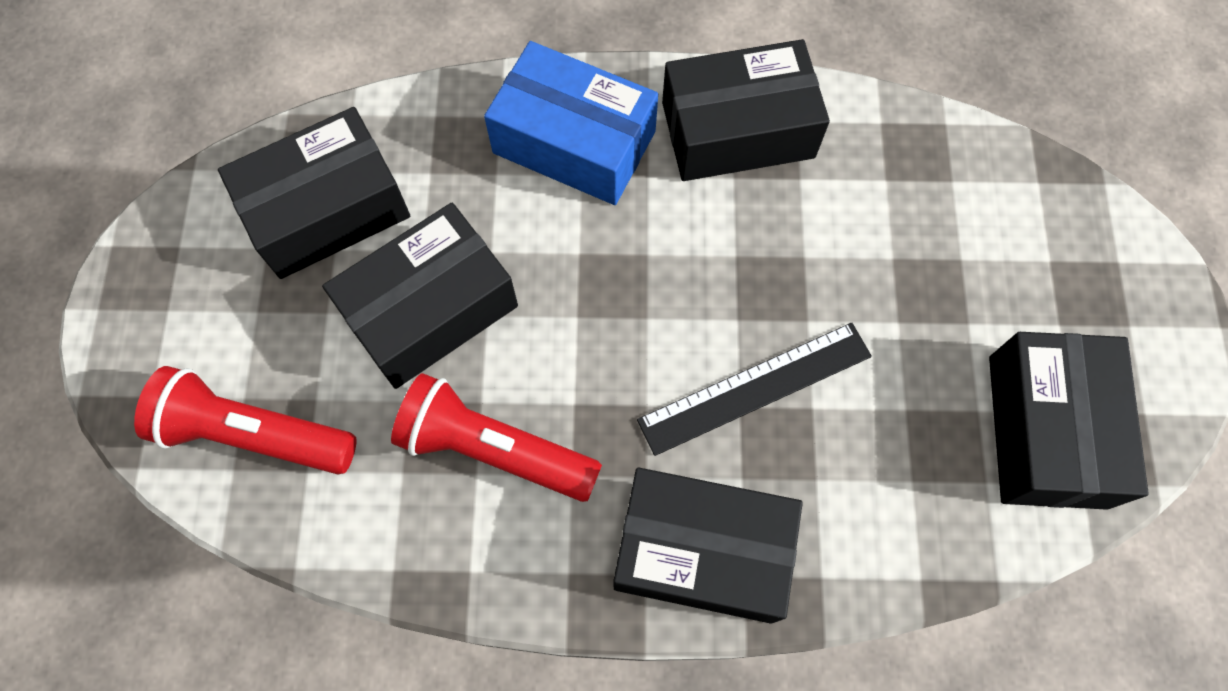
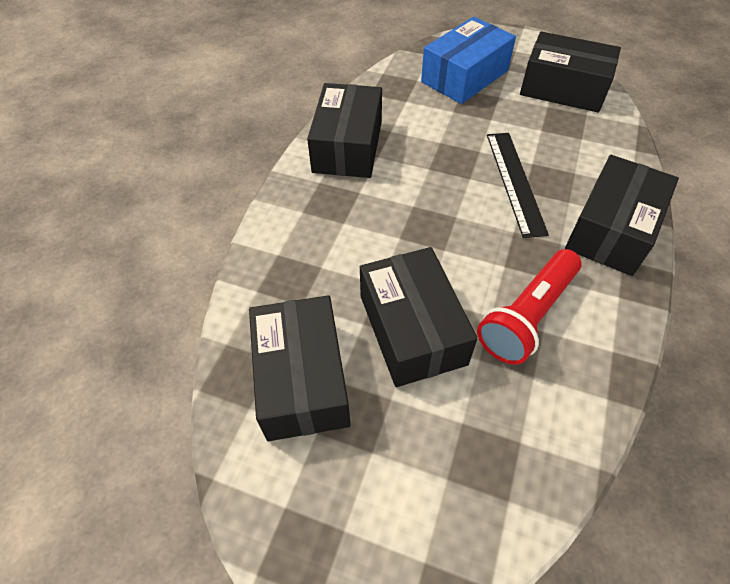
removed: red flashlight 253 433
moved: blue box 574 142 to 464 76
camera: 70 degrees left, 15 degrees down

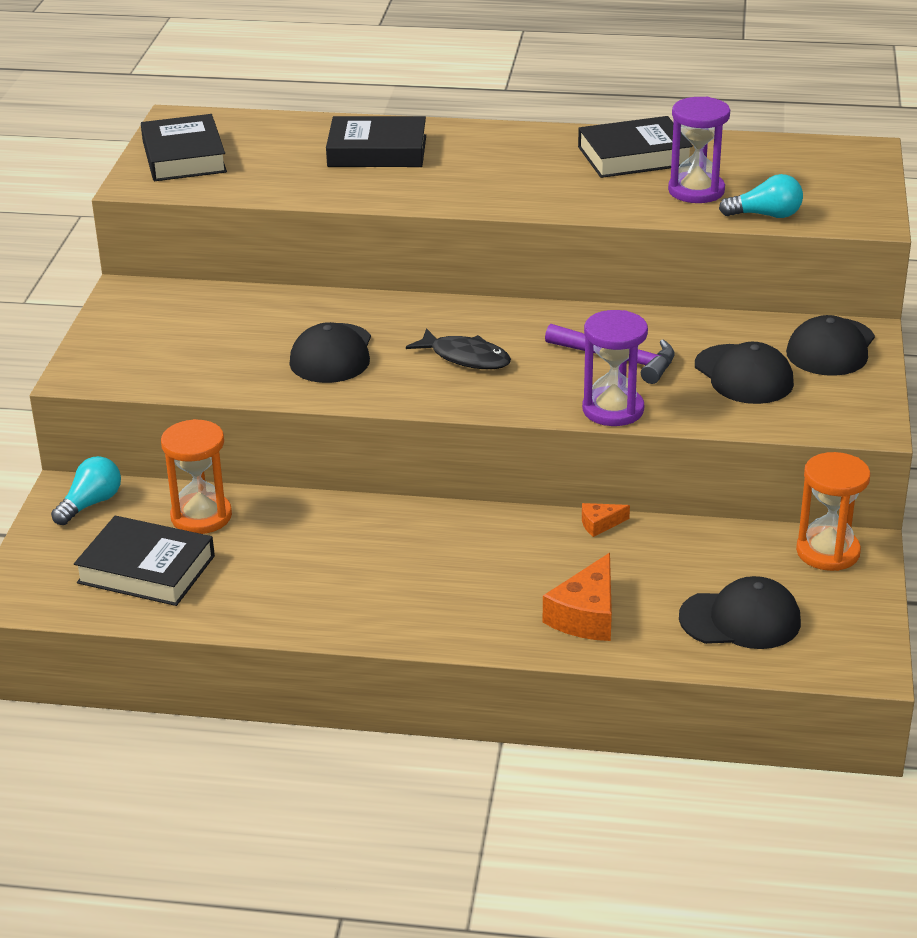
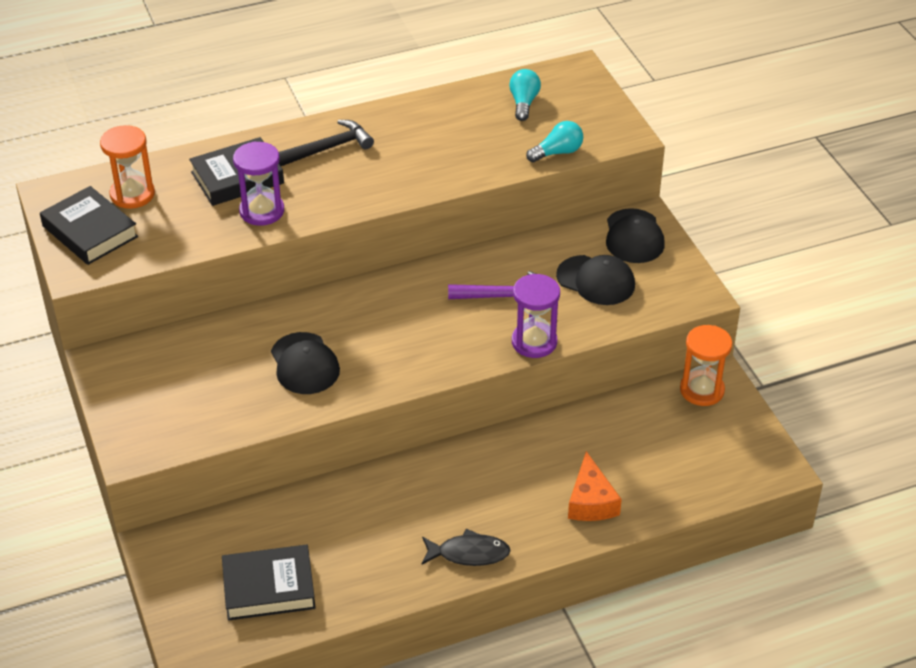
removed: black book 634 156; orange cheese 600 524; black cap 740 619
added: black hammer 328 148
moved: purple hourglass 696 191 to 262 211; black fish 466 358 to 469 553; orange hourglass 201 516 to 132 194; turquoise light bulb 90 504 to 523 103
camera: 30 degrees left, 10 degrees up

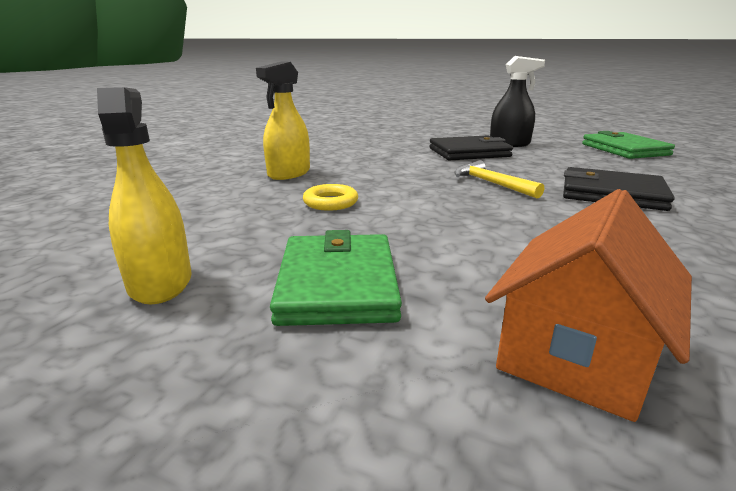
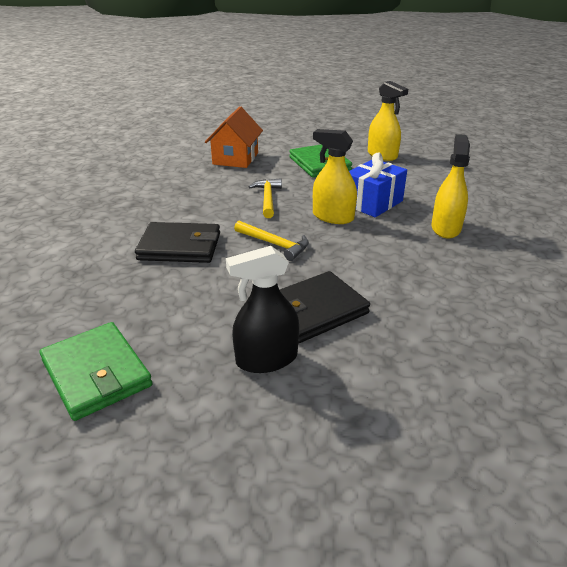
added: yellow spray bottle 333 217; yellow hammer 267 199
replaced: yellow ring 330 202 to blue gift 372 203
camera: 160 degrees right, 10 degrees up

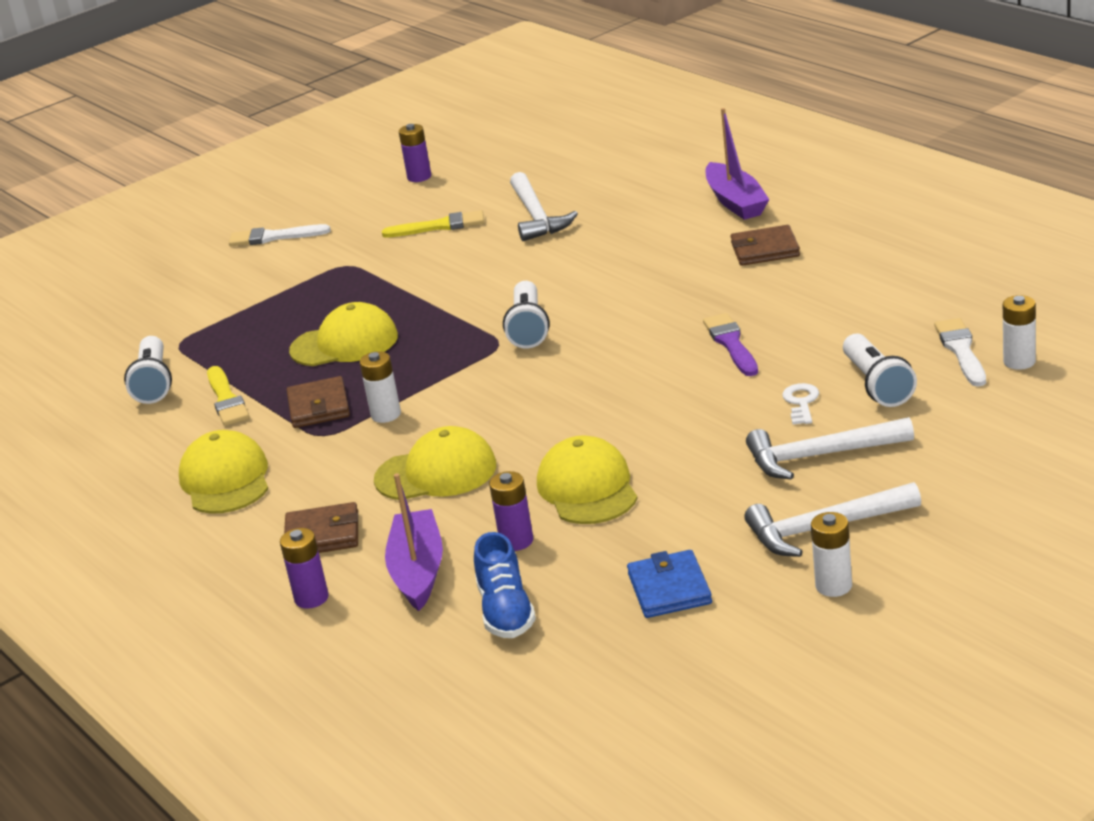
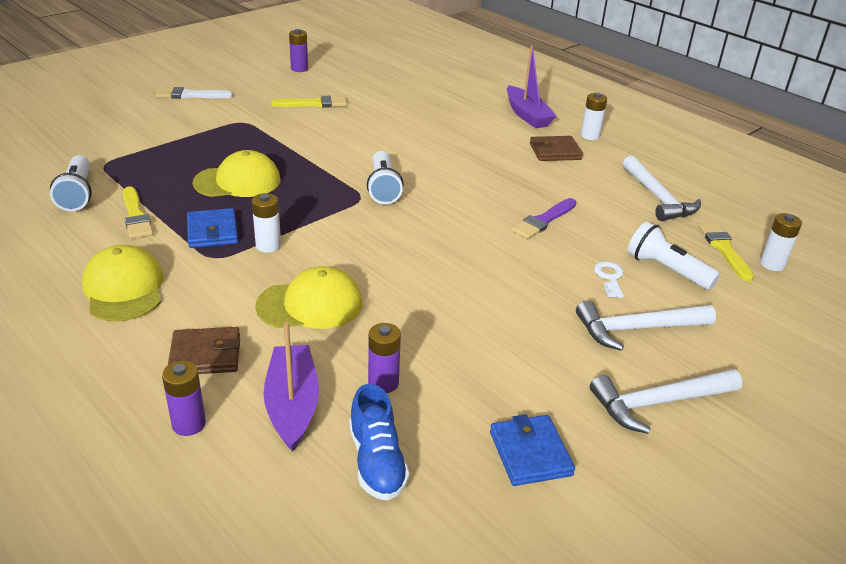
removed: yellow cap 587 488
moved: white hammer 536 216 to 658 197; white battery 833 586 to 590 136
recoloured: white brush 961 351 to yellow brush 724 249; brown wallet 319 407 to blue wallet 212 231
turned: purple brush 731 344 = 543 220 120 degrees counterclockwise; white flashlight 877 385 = 666 270 150 degrees clockwise
camera: 10 degrees left, 5 degrees up

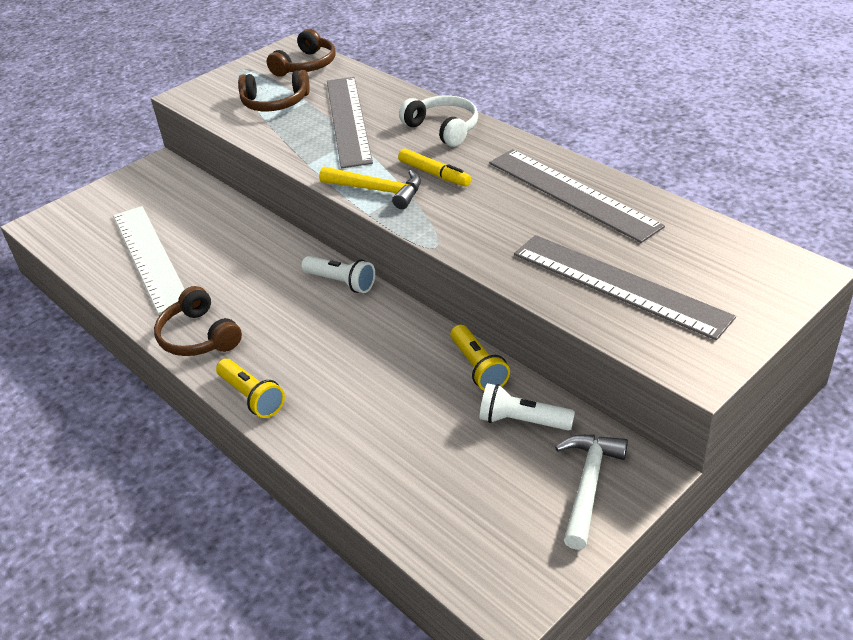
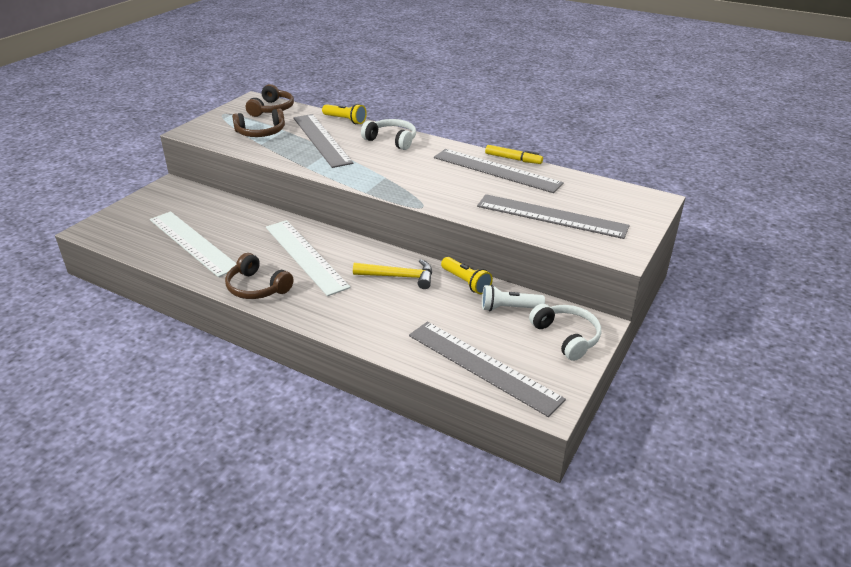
removed: white flashlight 341 282
added: white ruler 305 256; grey ruler 483 366
moved: yellow marker 434 174 to 513 159; yellow hammer 378 190 to 399 277; yellow flashlight 252 397 to 345 120
replaced: white hammer 588 485 to white headphones 566 337
camera: 20 degrees left, 5 degrees down

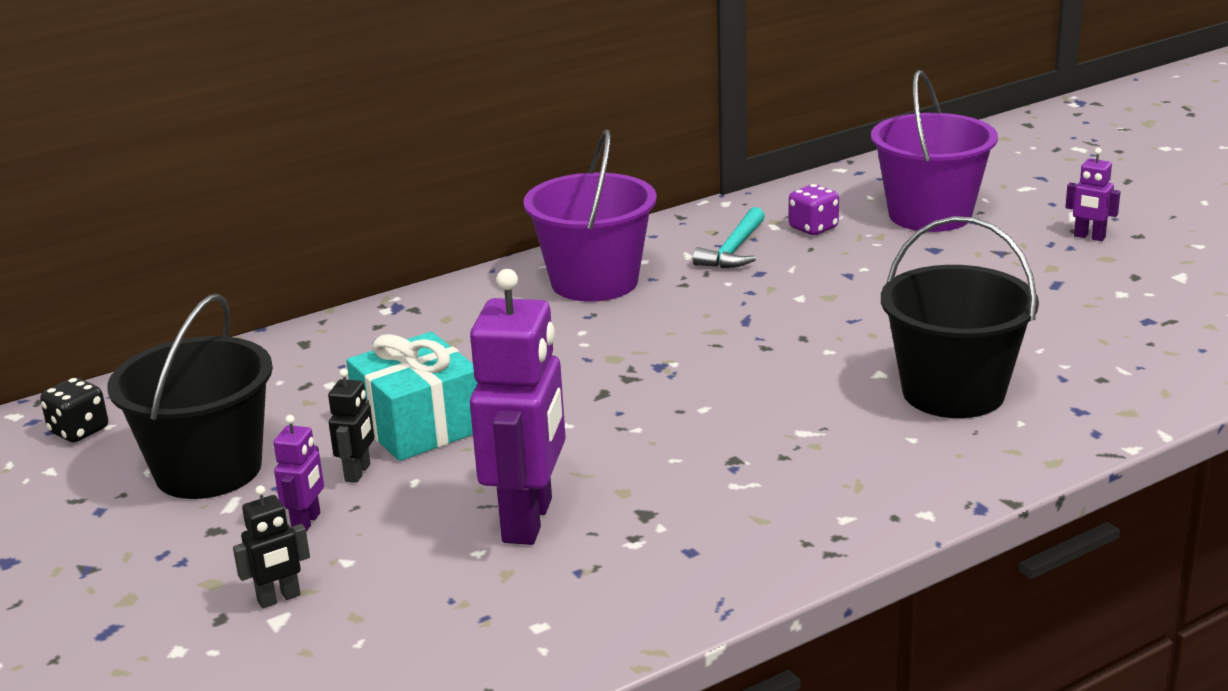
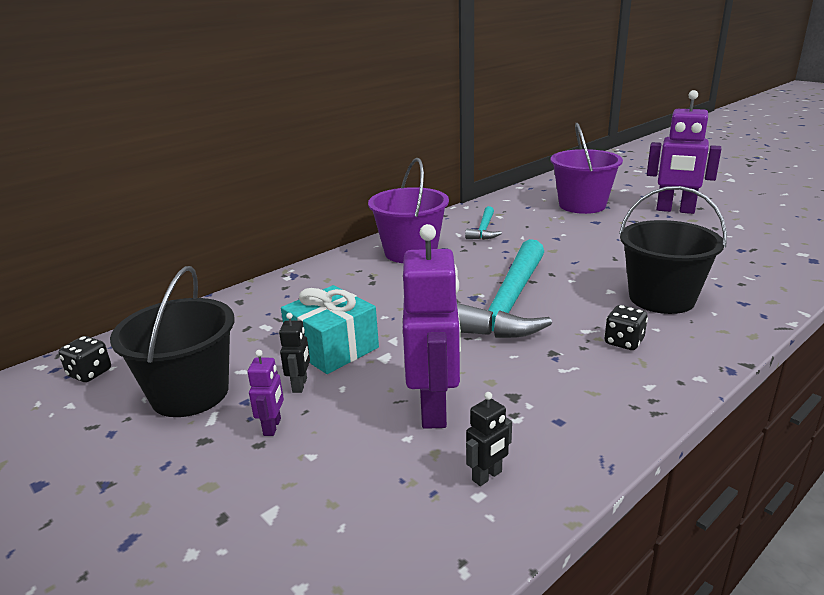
removed: purple dice 813 228
added: turquoise hammer 509 304; black dice 624 342
moved: black robot 279 598 to 487 476
resized: purple robot 1089 237 = 675 210 x2.21
camera: 10 degrees left, 0 degrees up

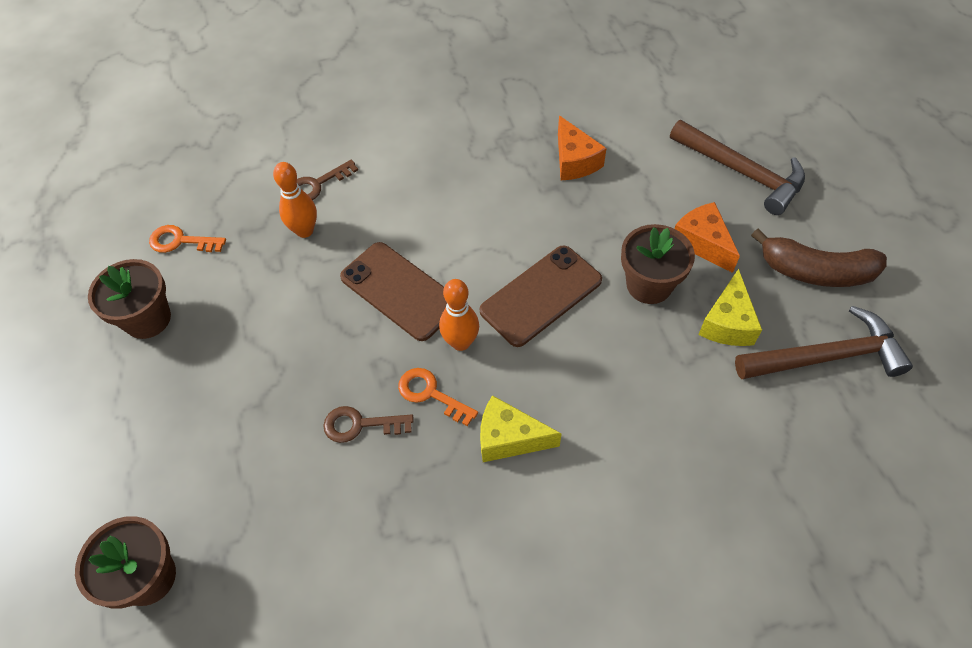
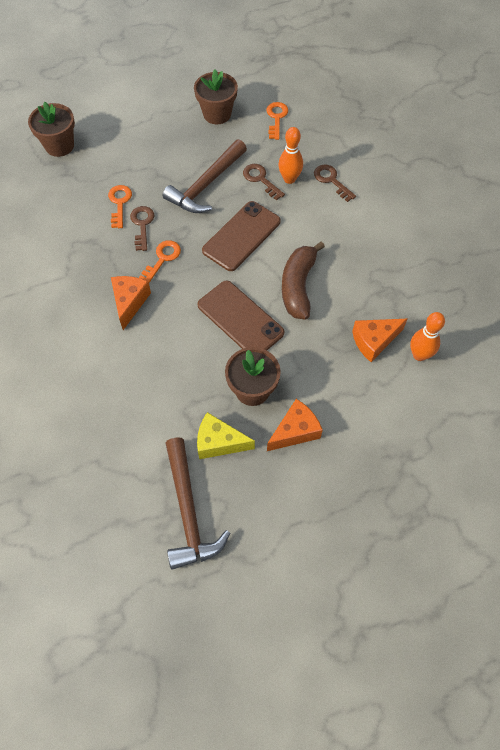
added: brown key 260 179; orange key 119 203
moved: brown hammer 741 172 to 206 185; brown banana 815 271 to 298 286; orange bowling pin 460 342 to 419 355
recoloured: yellow cheese 509 438 to orange cheese 129 302
camera: 85 degrees right, 5 degrees up

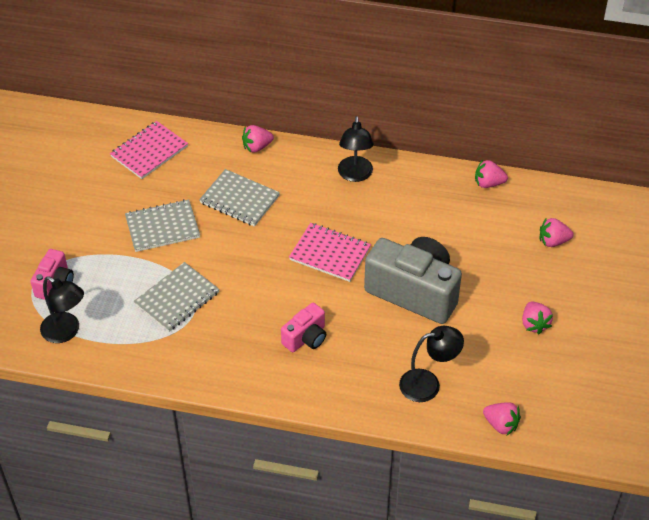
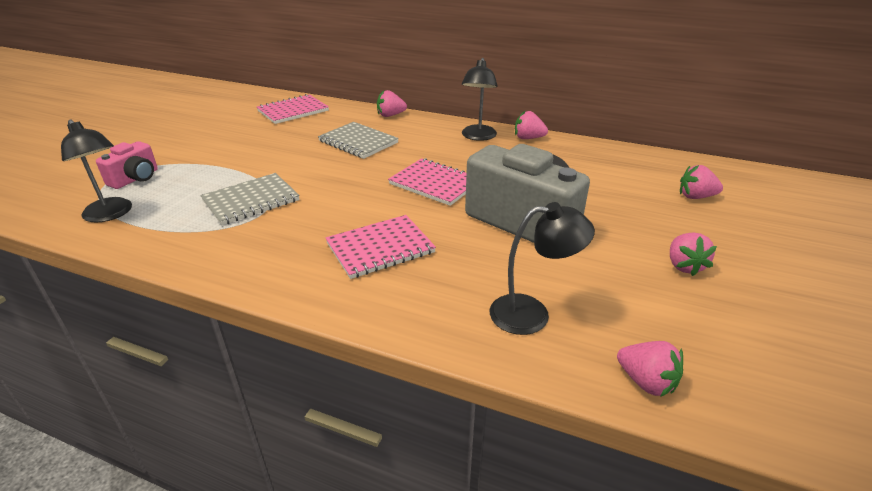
removed: grey notebook 162 227
moved: pink strawberry 488 183 to 528 138
replaced: pink camera 306 338 to pink notebook 380 248
camera: 10 degrees right, 15 degrees down

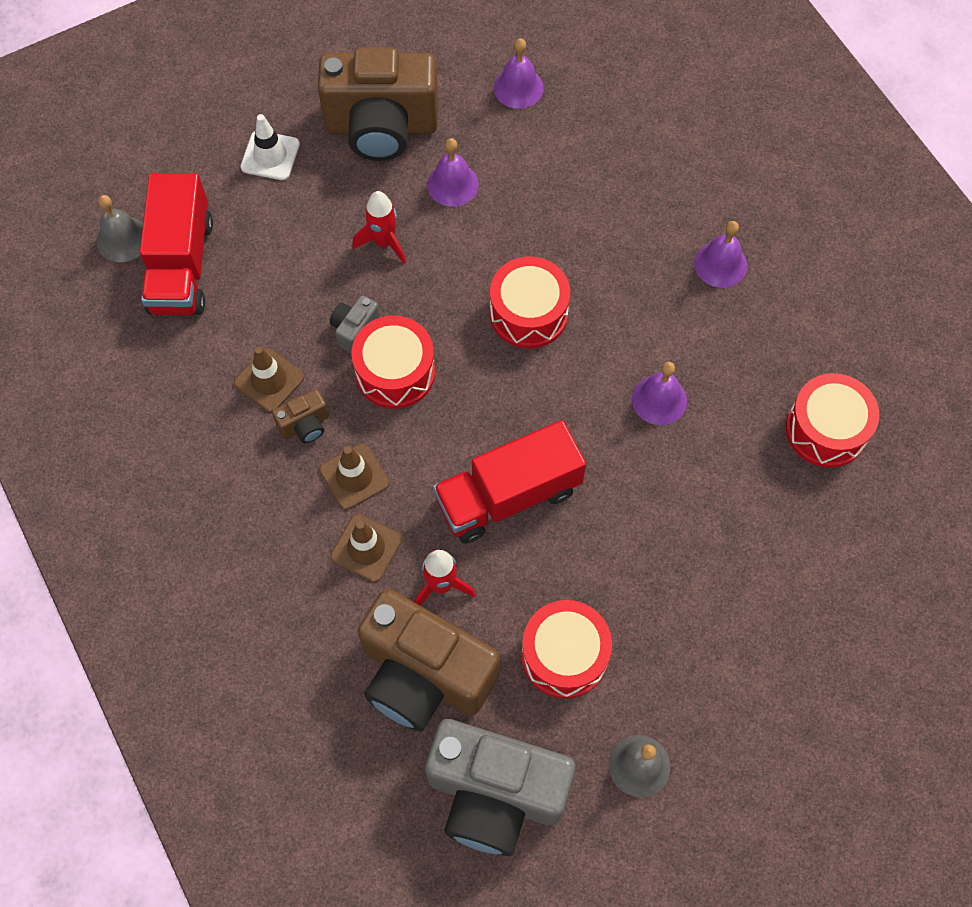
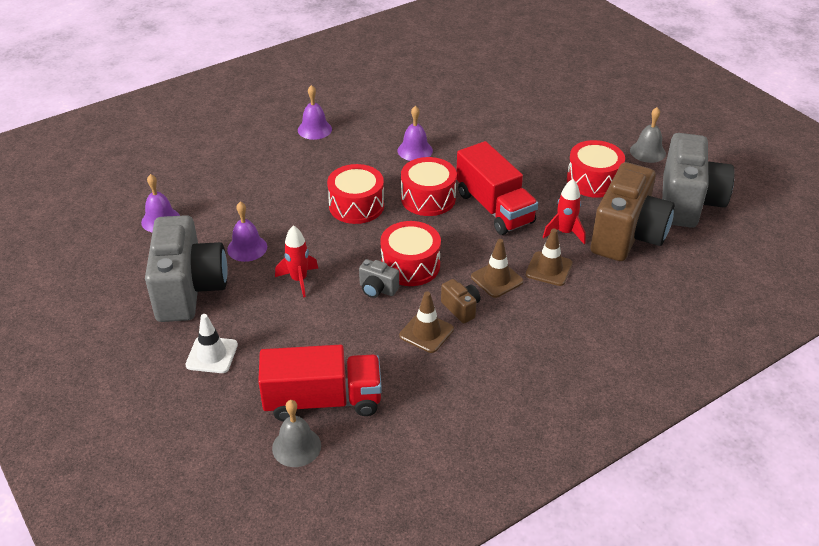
moved: red drum 826 430 to 428 198
recoloured: brown camera 381 127 to grey camera 189 290
camera: 95 degrees left, 25 degrees down

